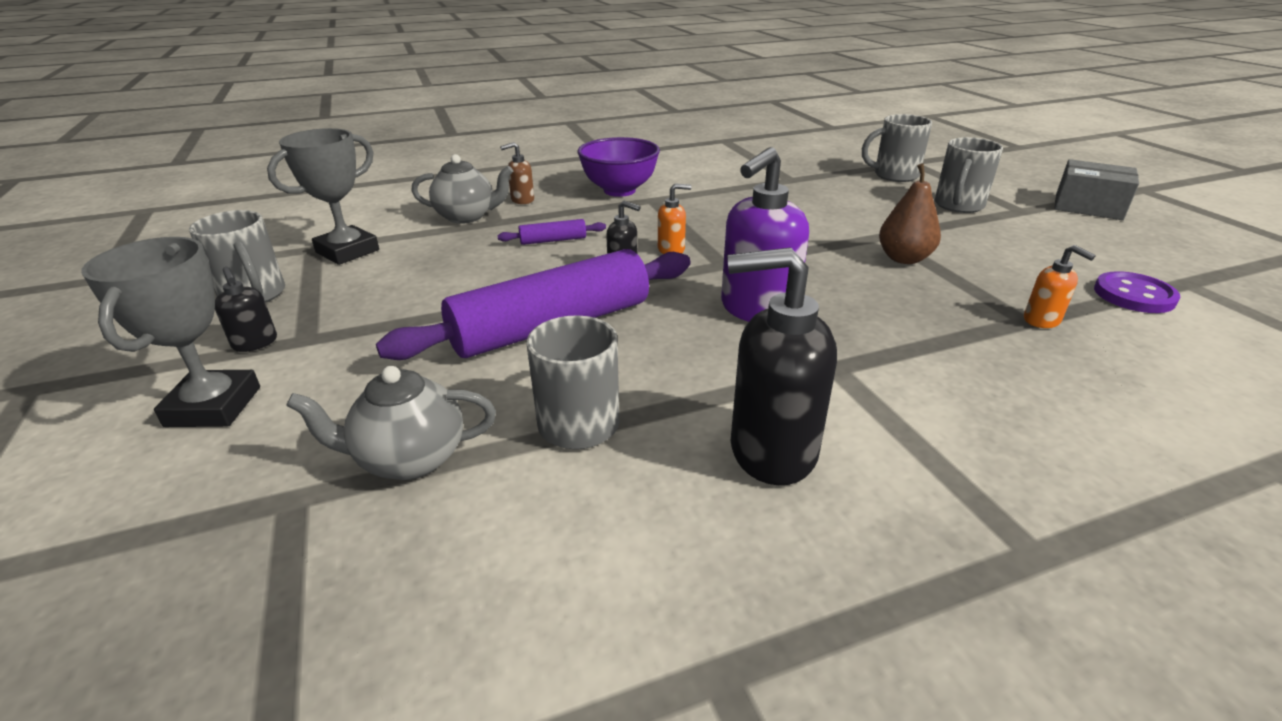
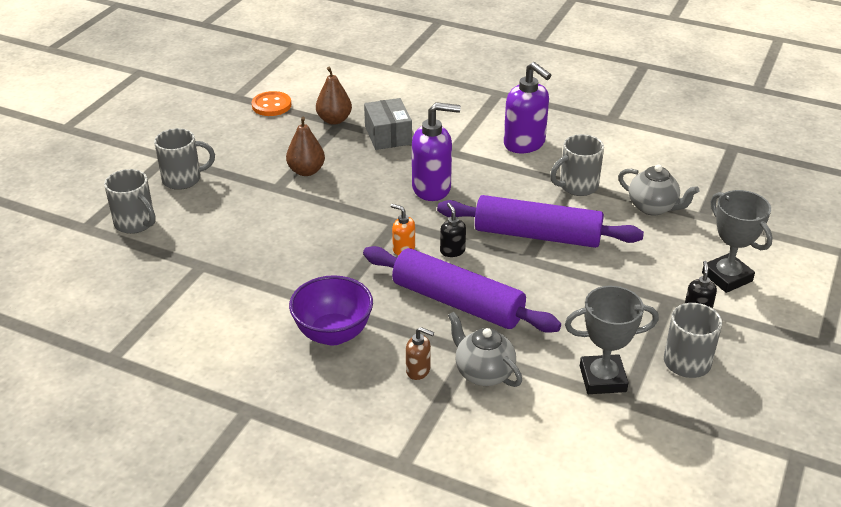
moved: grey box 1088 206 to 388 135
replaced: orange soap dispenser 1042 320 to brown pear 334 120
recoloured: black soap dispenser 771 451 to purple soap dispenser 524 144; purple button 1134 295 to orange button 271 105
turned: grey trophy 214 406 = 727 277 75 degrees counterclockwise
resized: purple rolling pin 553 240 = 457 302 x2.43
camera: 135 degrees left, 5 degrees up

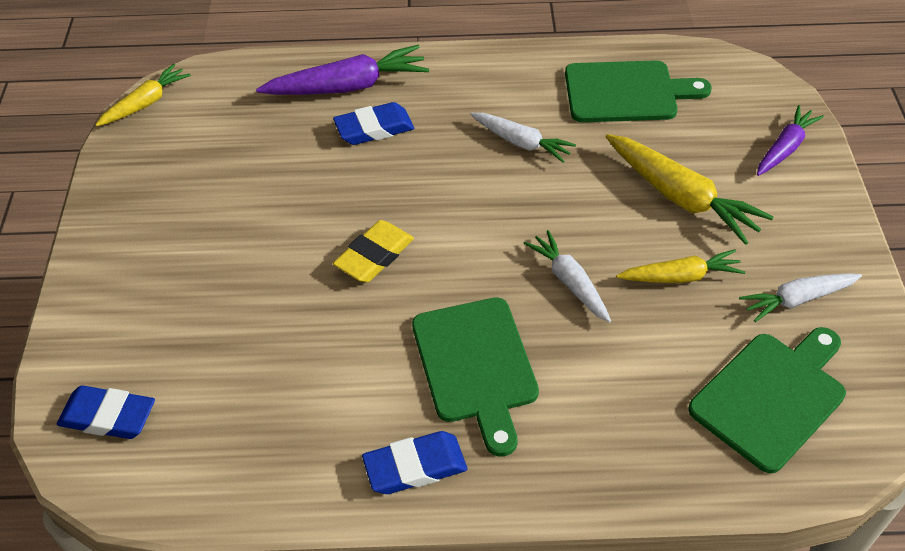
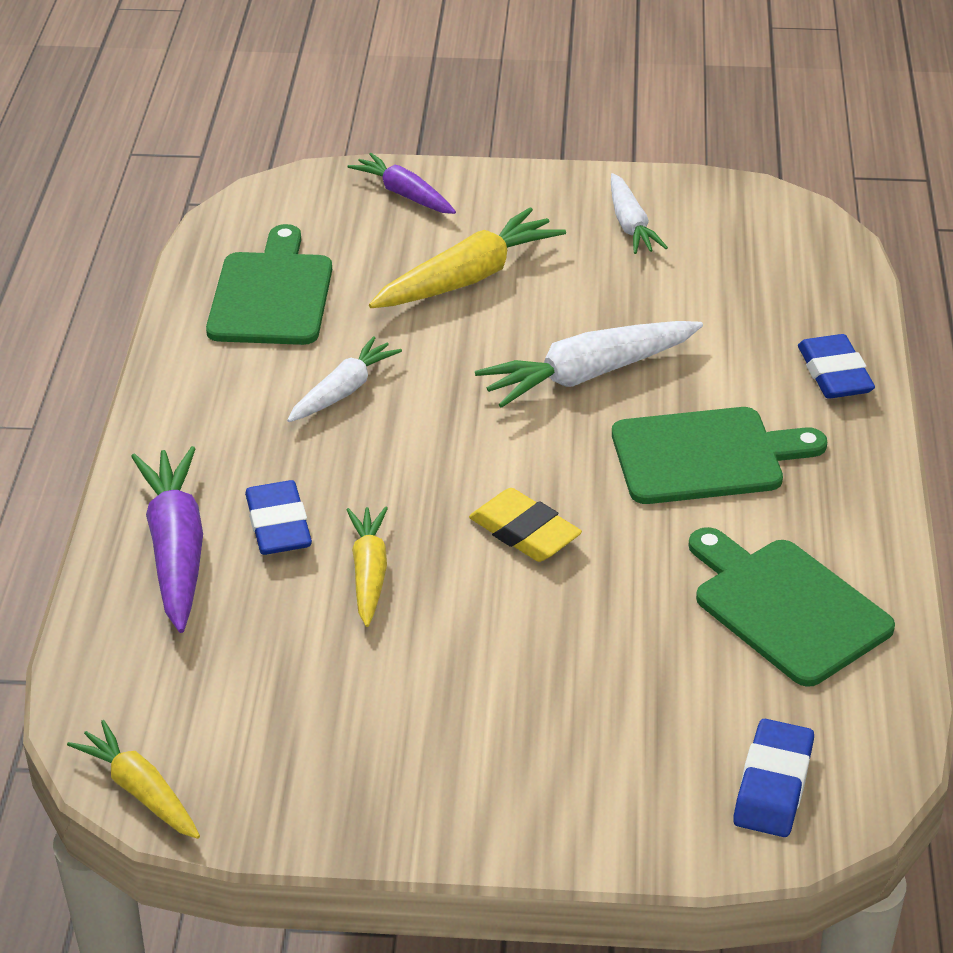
moved: yellow carrot 680 276 to 369 573; green cutting board 771 396 to 785 607; blue eraser 415 466 to 834 373
resized: white carrot 569 282 = 588 375 x1.59
camera: 85 degrees left, 10 degrees down

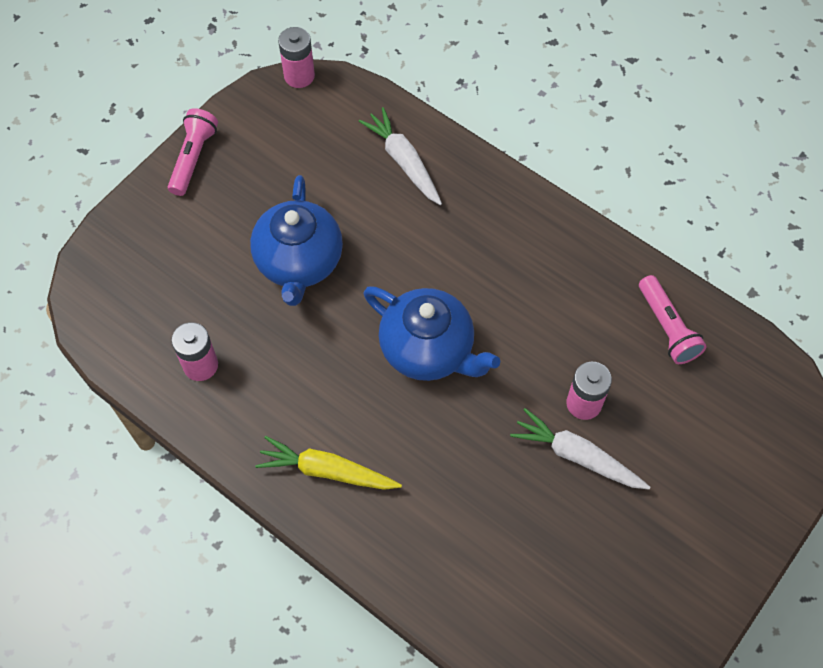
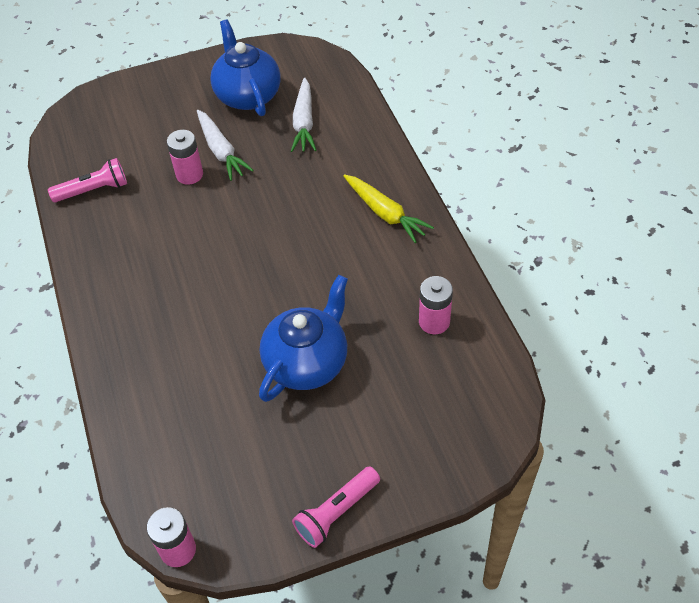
moved: white carrot 403 161 to 304 122; blue teapot 428 350 to 248 95
turned: pink flashlight 667 327 = 93 190 60 degrees clockwise
camera: 145 degrees left, 10 degrees down

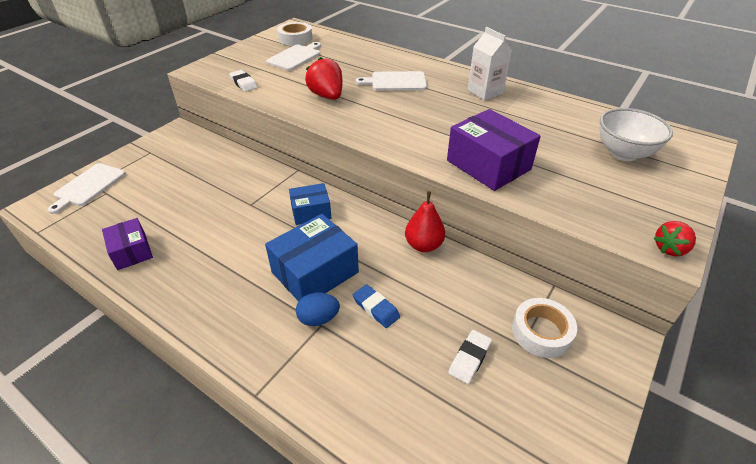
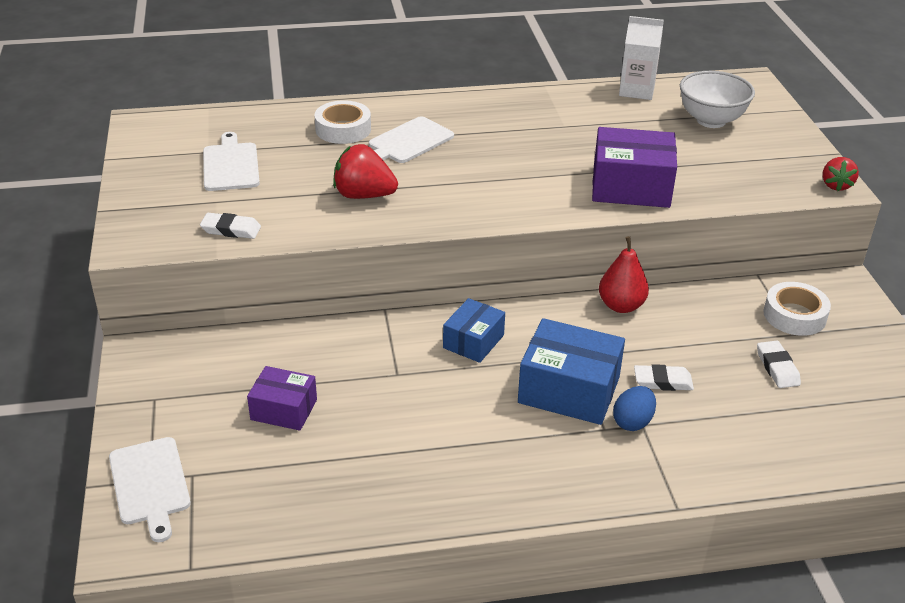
moved: white tape 295 39 to 343 129; white carton 485 92 to 636 90; purple box 131 252 to 284 410
recoloured: blue eraser 376 308 to white eraser 663 381
turned: blue box 315 272 = 569 390 75 degrees counterclockwise
camera: 45 degrees left, 5 degrees down

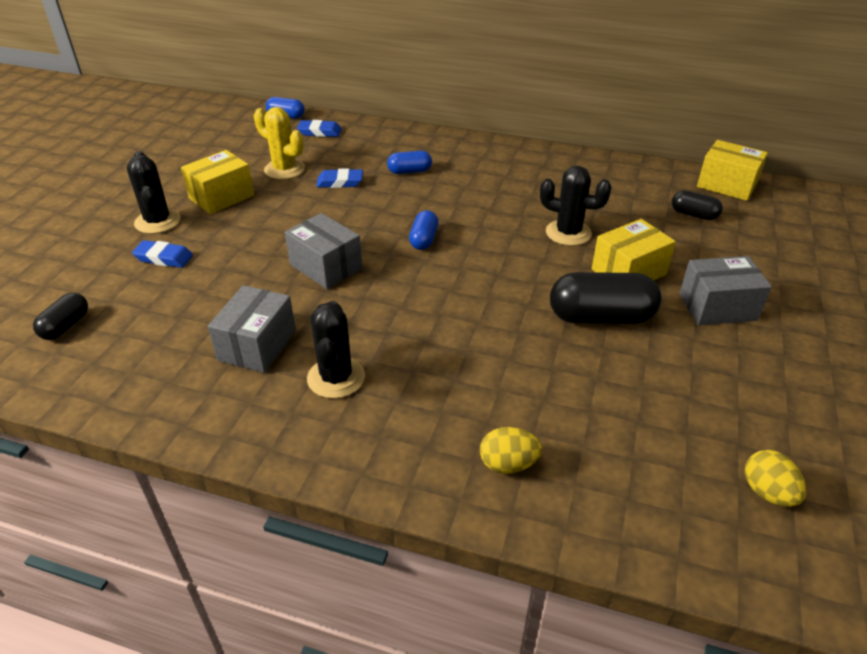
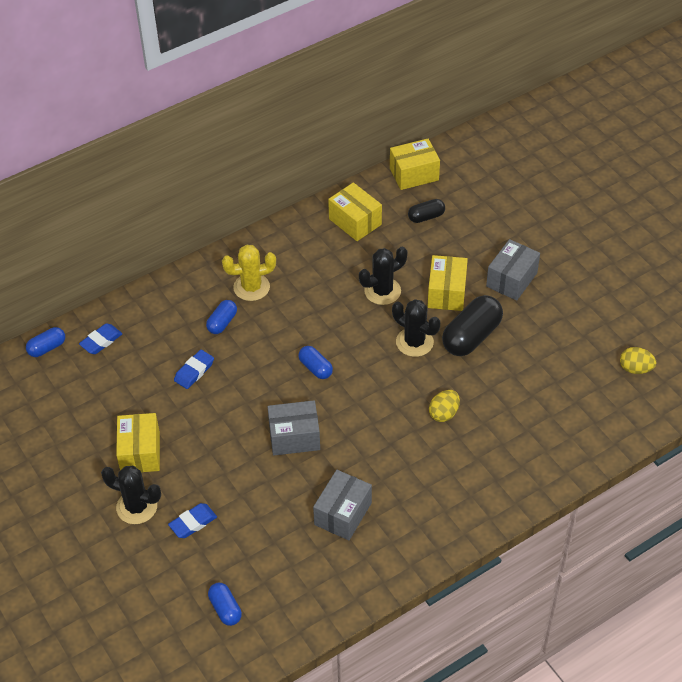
added: yellow box 355 222
moved: yellow cactus 284 169 to 251 287; black cactus 336 378 to 414 342; yellow egg 508 464 to 444 413
recoloured: black capsule 66 326 to blue capsule 225 609
turned: grey box 257 345 = 343 514 60 degrees clockwise
camera: 50 degrees left, 10 degrees up

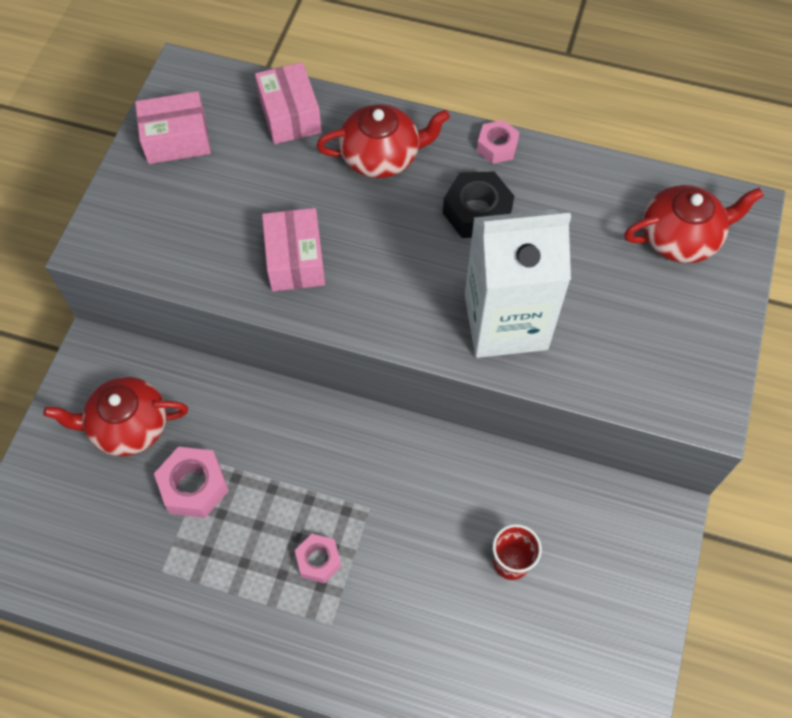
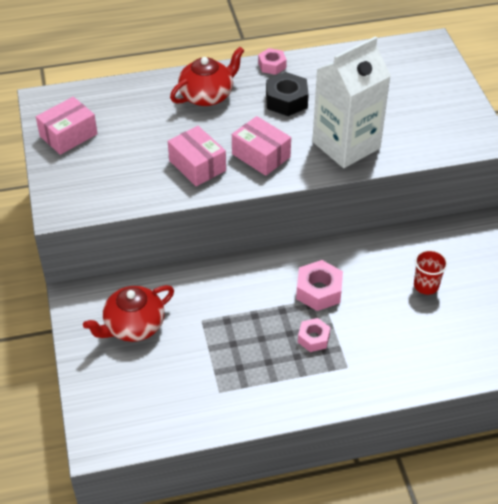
removed: red teapot 681 238
moved: pink box 290 115 to 261 155; pink nut 194 486 to 318 291
camera: 30 degrees left, 15 degrees down

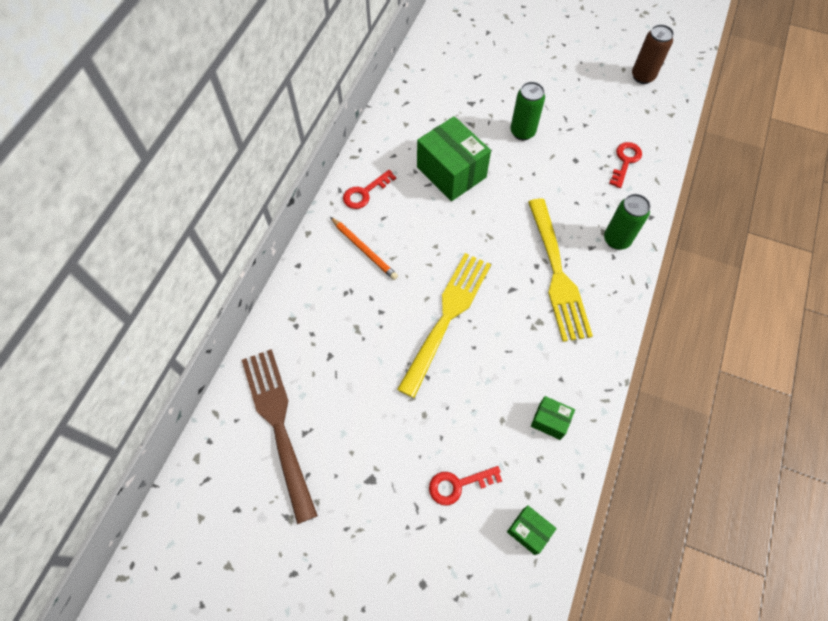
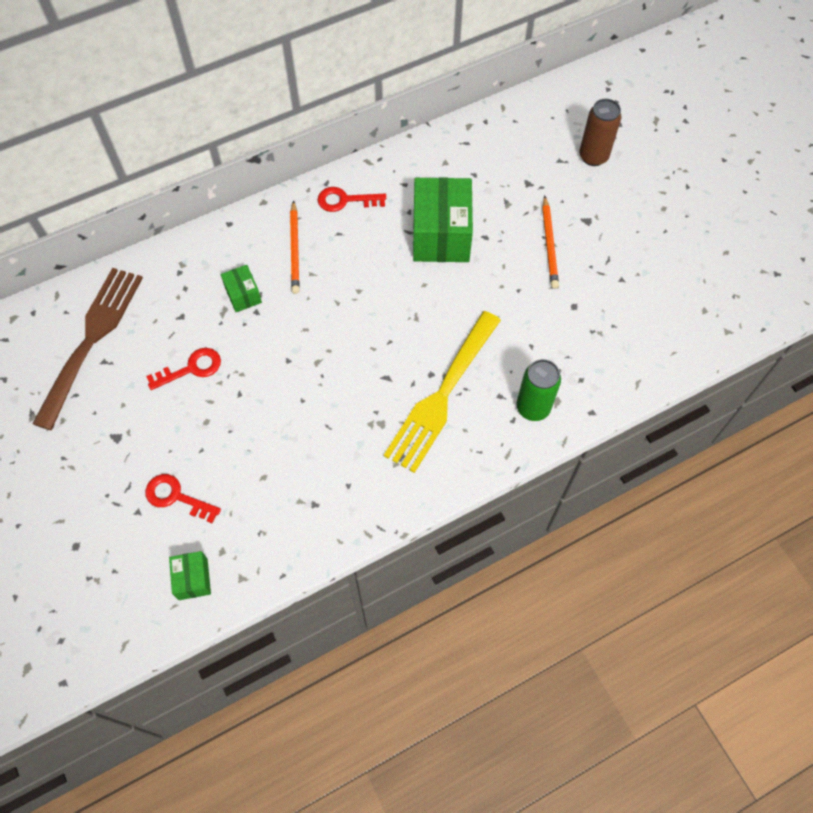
removed: yellow fork 447 317
moved: brown can 642 76 to 593 156; red key 625 161 to 191 368; green box 550 421 to 243 295
replaced: green can 522 132 to orange pencil 549 244
camera: 40 degrees right, 0 degrees up

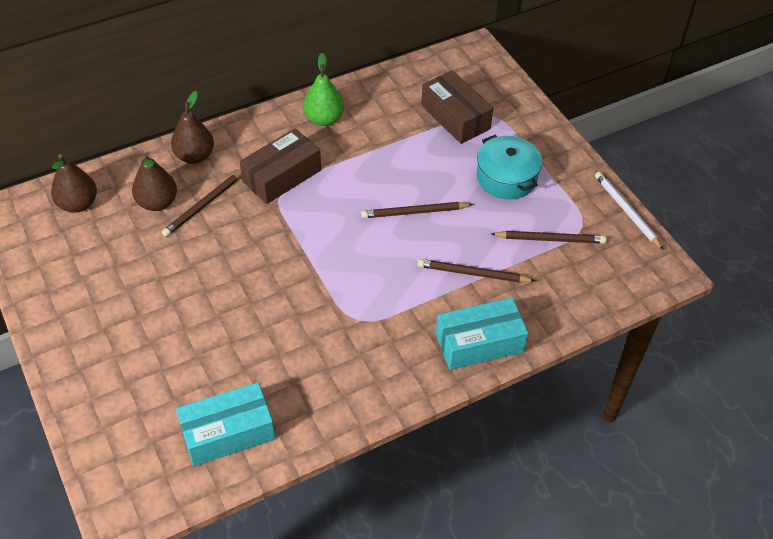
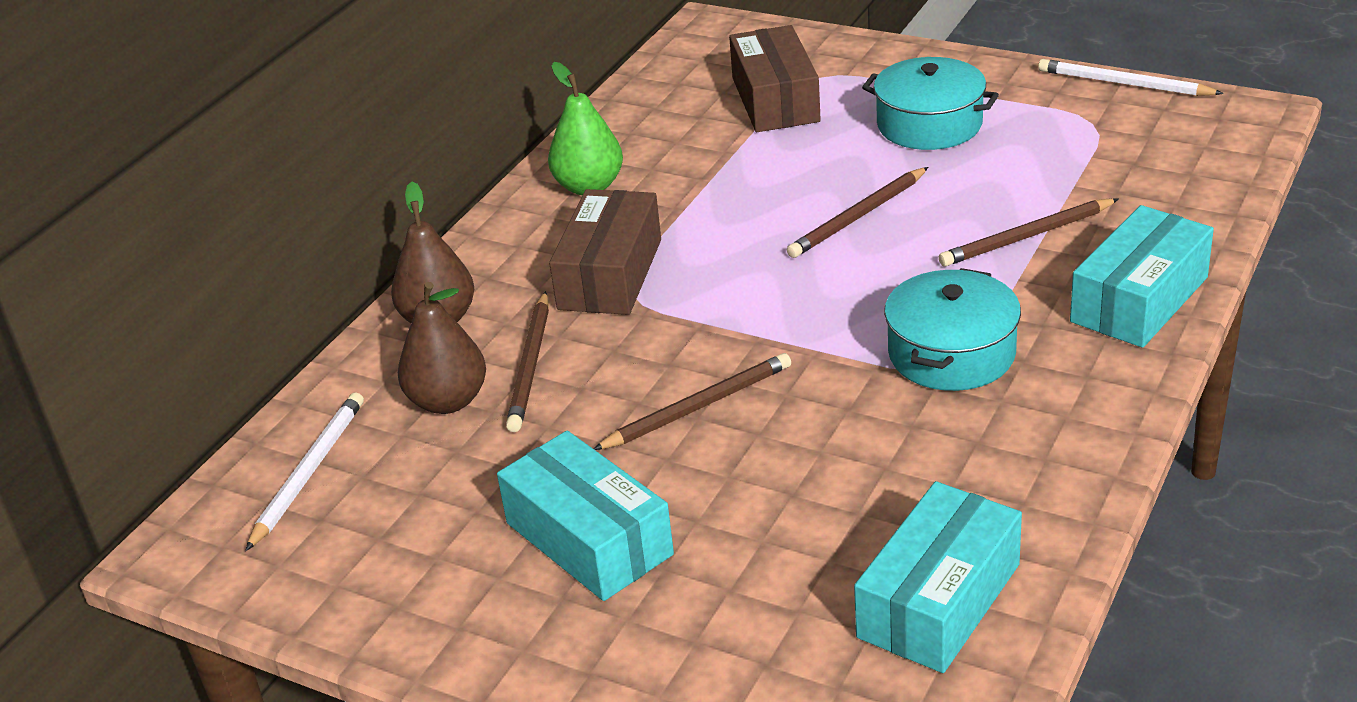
added: turquoise pot 951 353; turquoise box 589 538
moved: brown pencil 550 239 to 697 407
replaced: brown pear 78 204 to white pencil 308 472
turned: brown box 455 117 = 775 100 60 degrees clockwise
camera: 30 degrees left, 15 degrees down

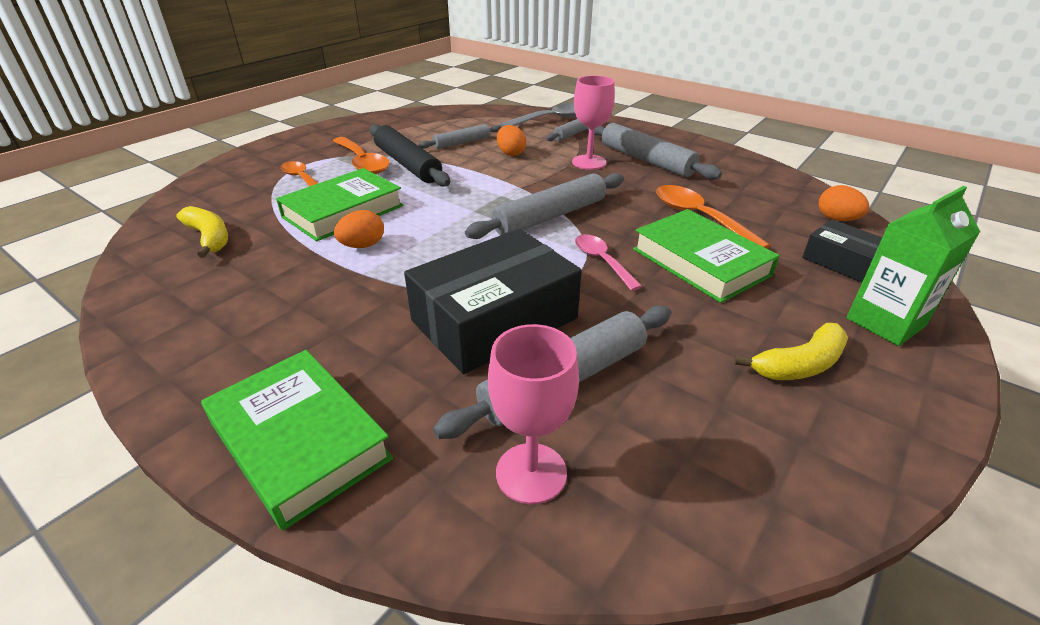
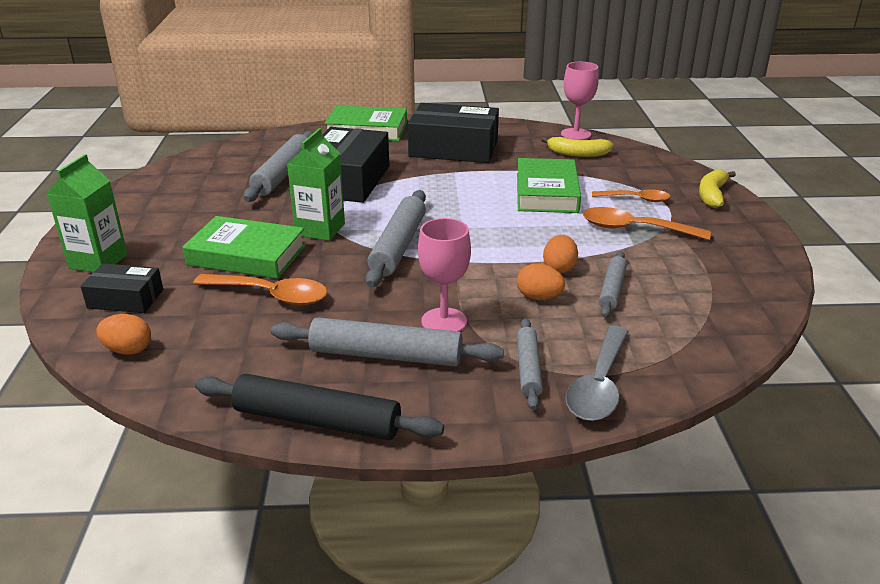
added: black box 453 148
moved: black rolling pin 407 164 to 317 420; orange egg 363 246 to 559 268; yellow banana 799 365 to 712 195; pink goblet 531 473 to 575 134
replaced: pink spoon 602 261 to green carton 320 229
camera: 140 degrees right, 5 degrees down

